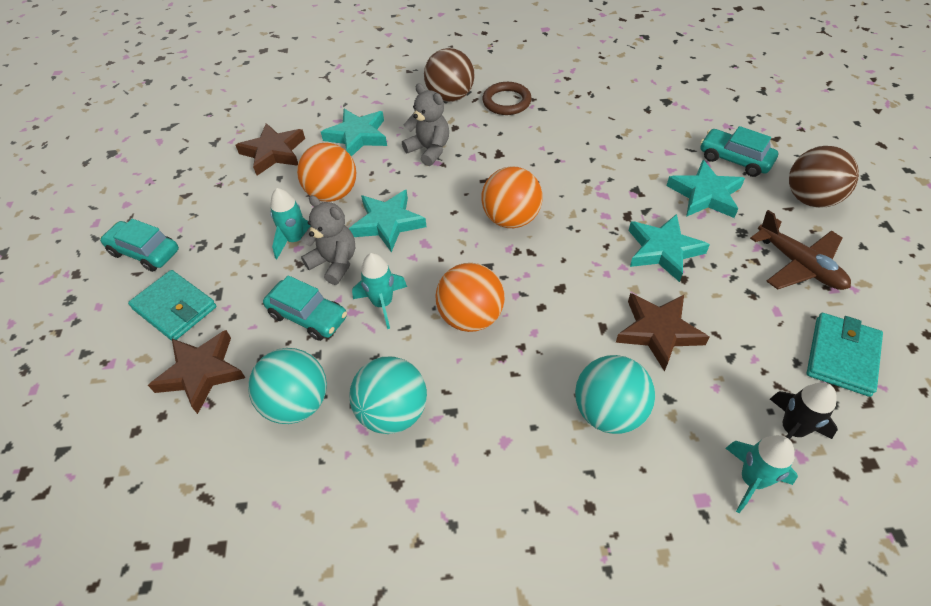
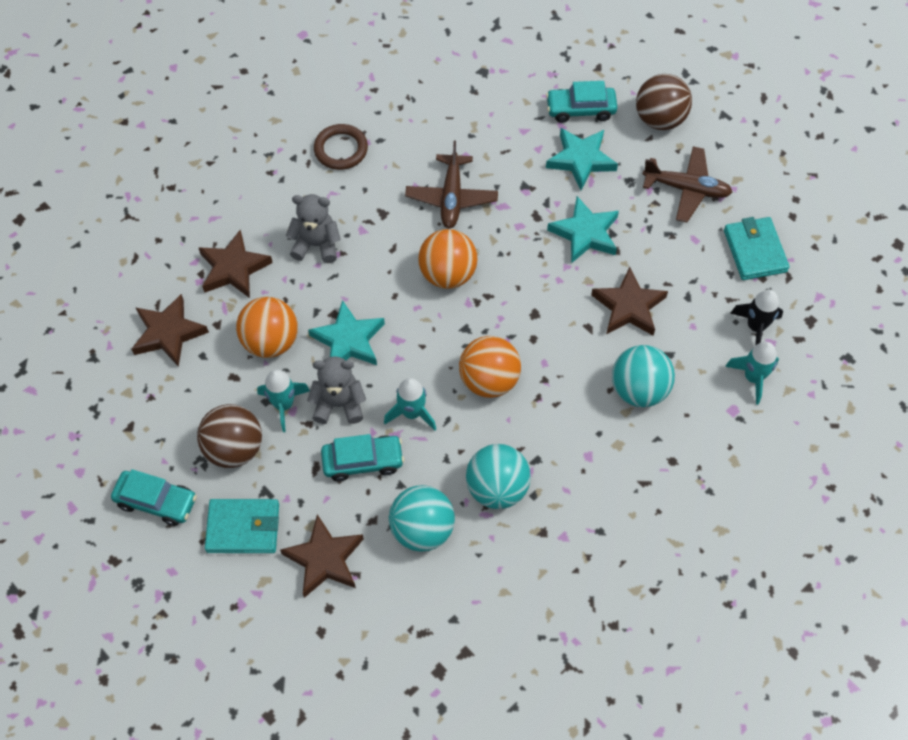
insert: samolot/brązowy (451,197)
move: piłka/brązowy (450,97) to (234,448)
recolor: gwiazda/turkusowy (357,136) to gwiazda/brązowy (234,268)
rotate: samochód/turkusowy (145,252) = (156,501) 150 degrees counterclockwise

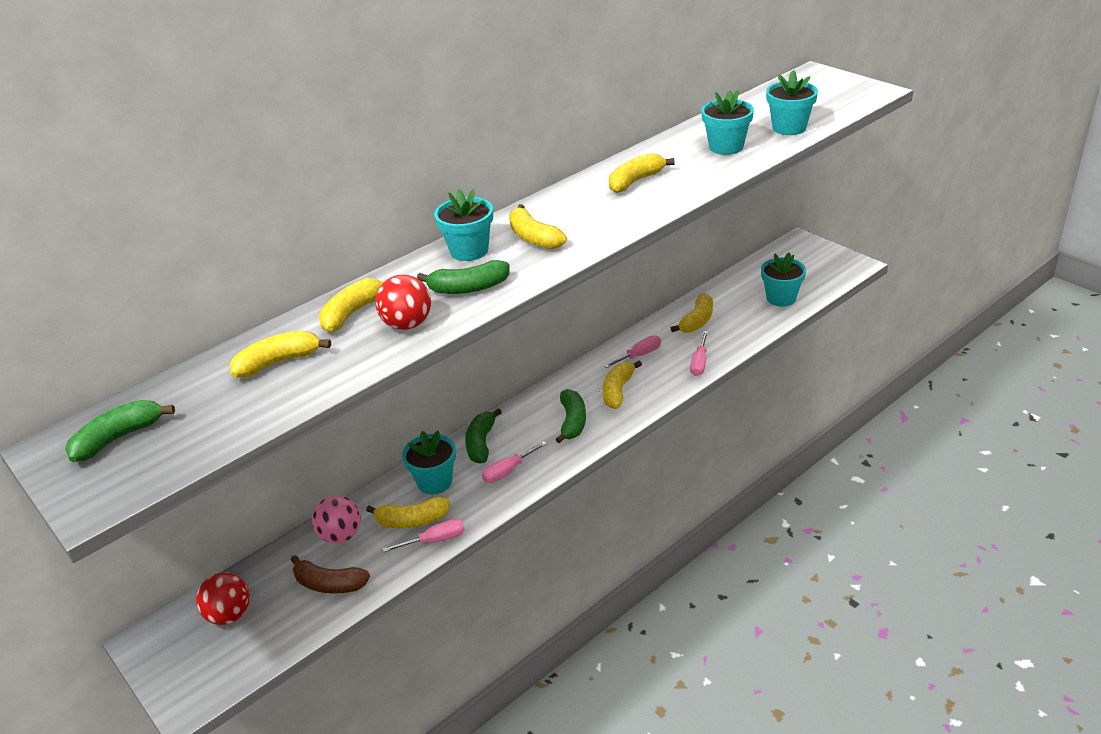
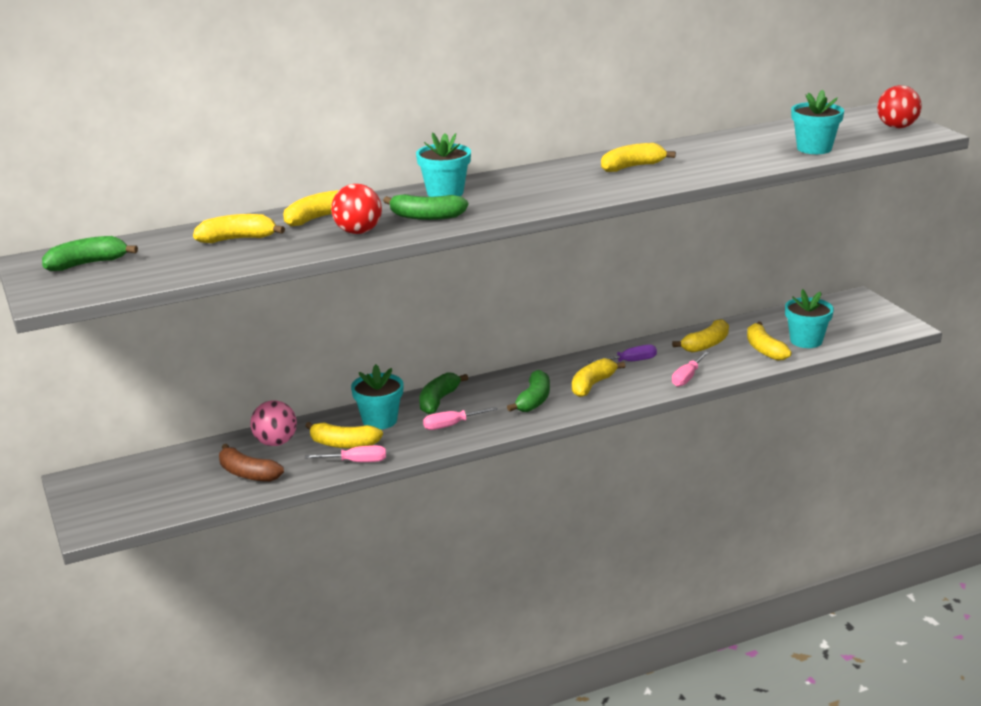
delete: doniczka/turkusowy (726,147)
move: banan/żółty (534,238) to (764,350); piłka/czerwony (229,615) to (897,127)
recolor: śrubokręt/różowy (639,355) to śrubokręt/fioletowy (630,361)

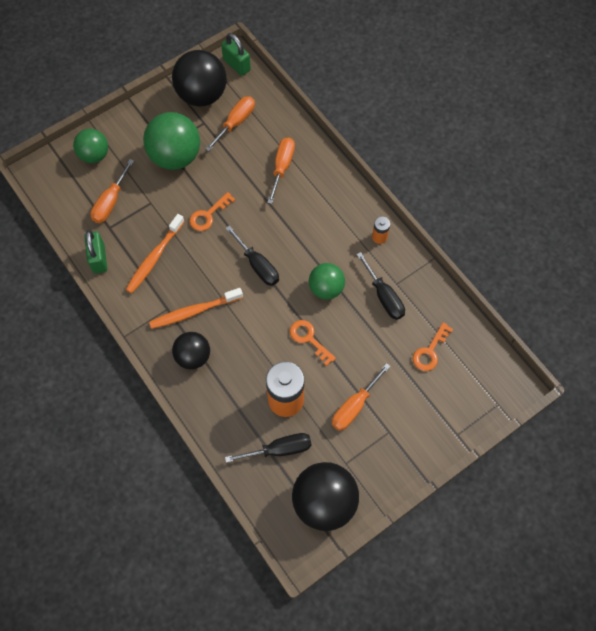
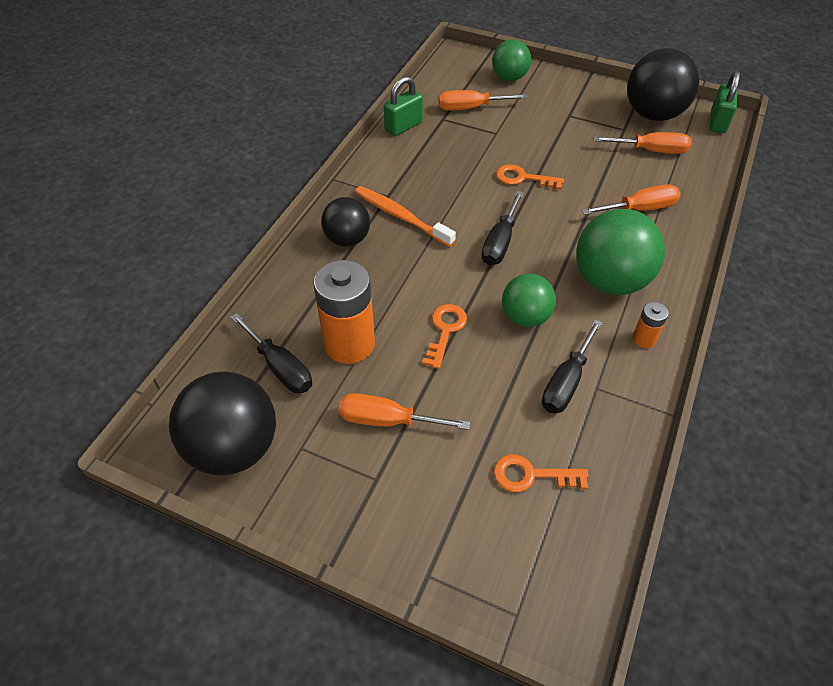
delete: szczoteczka do zębów/pomarańczowy (154,258)
move: piłka/zielony (175,156) to (610,281)

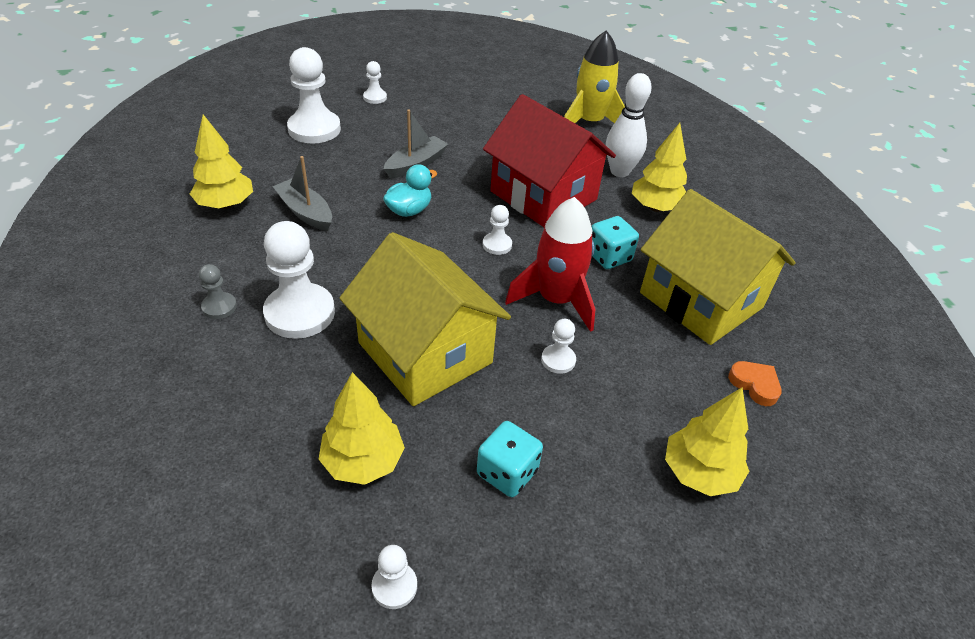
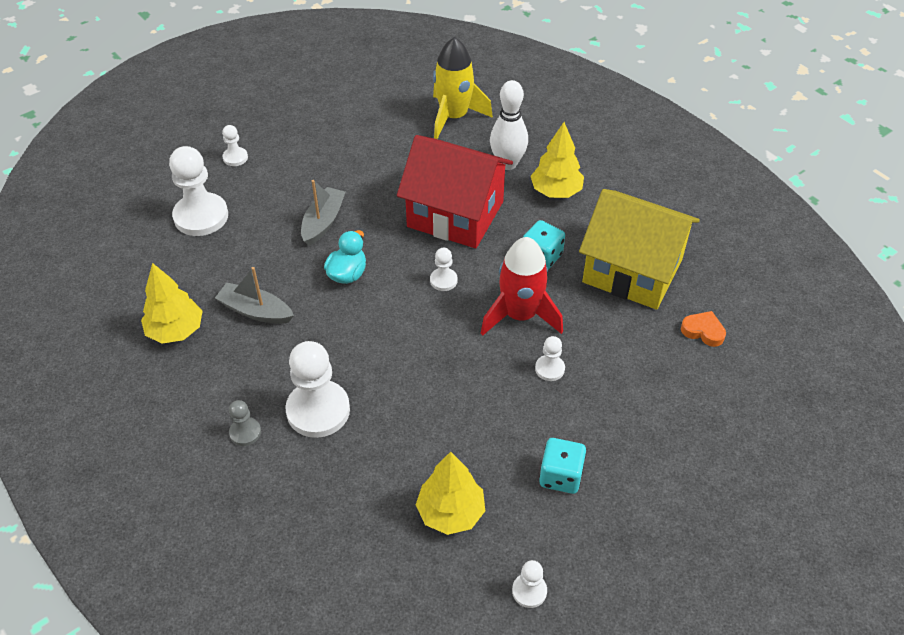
delete: domek/żółty (425,353); drzewko/żółty (699,473)

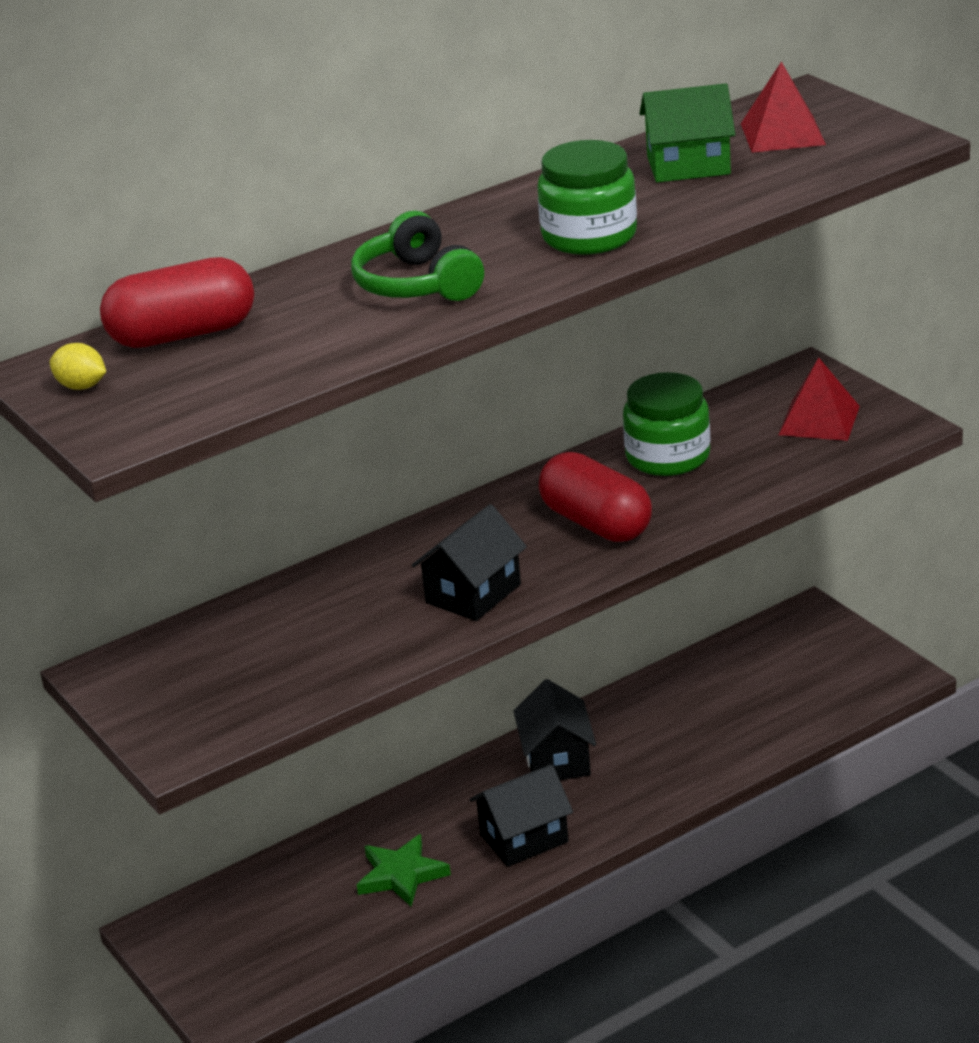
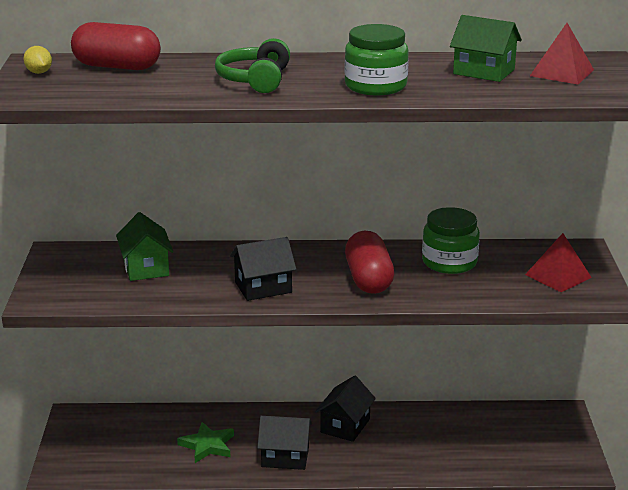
insert: domek/zielony (146,268)

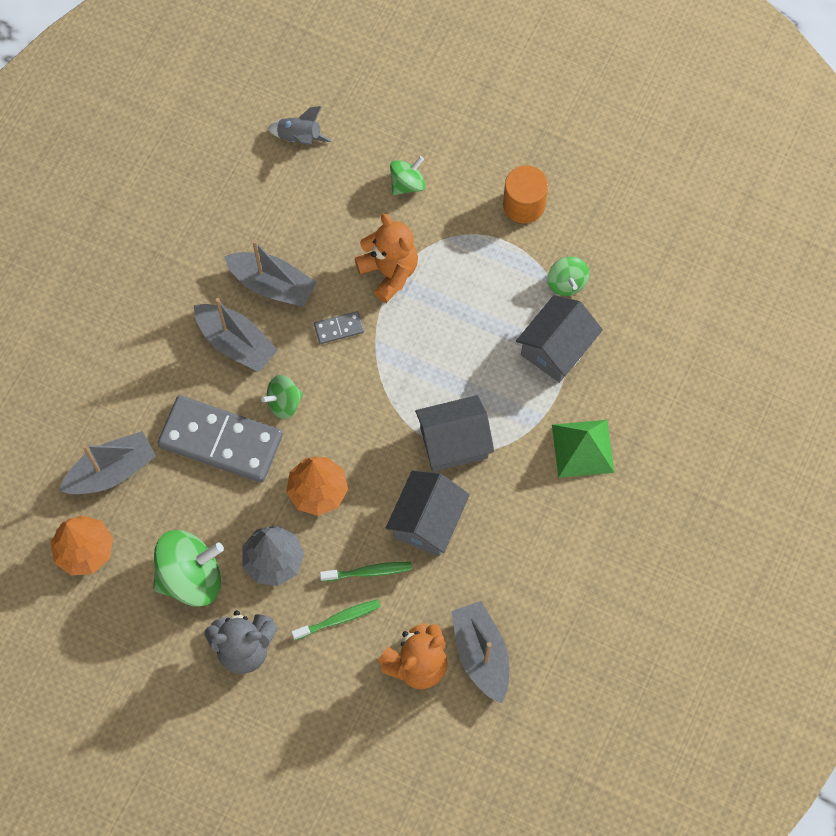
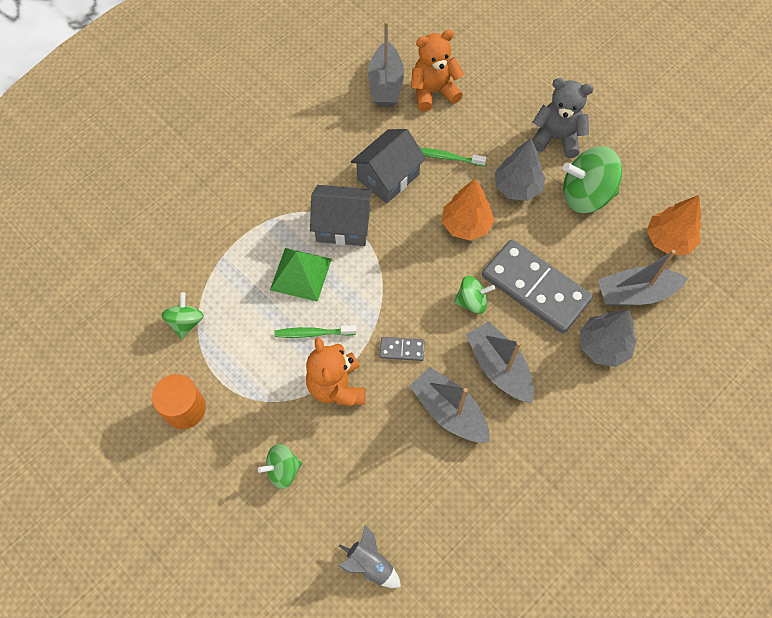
delete: domek/szary (556,348)
insert: drzewko/szary (603,346)
move: piramida/zielony (582,448) to (301,274); szczoteczka do zębów/zielony (339,619) to (313,333)

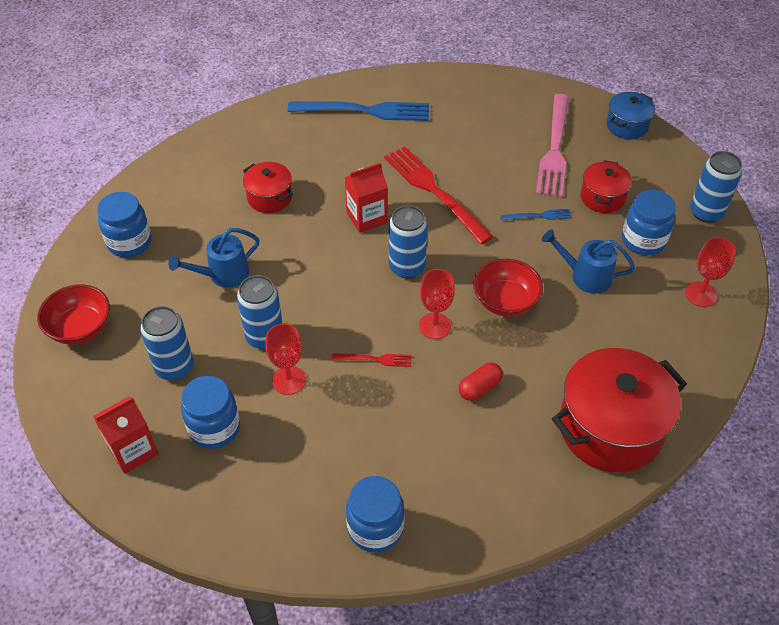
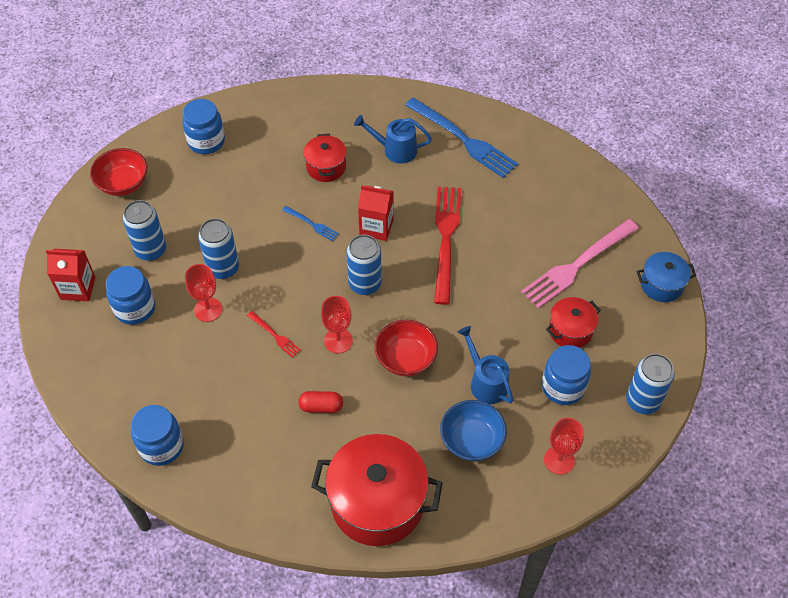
insert: miska/niebieski (471,440)
move: widelec/niebieski (538,216) to (312,224); konewka/niebieski (222,275) to (395,150)

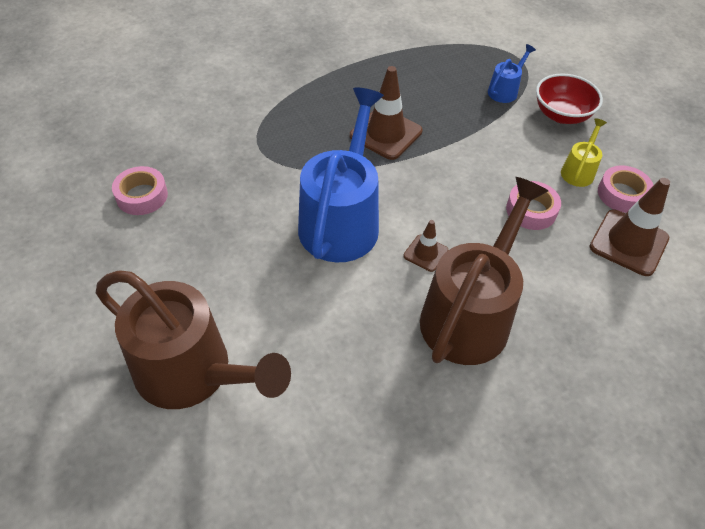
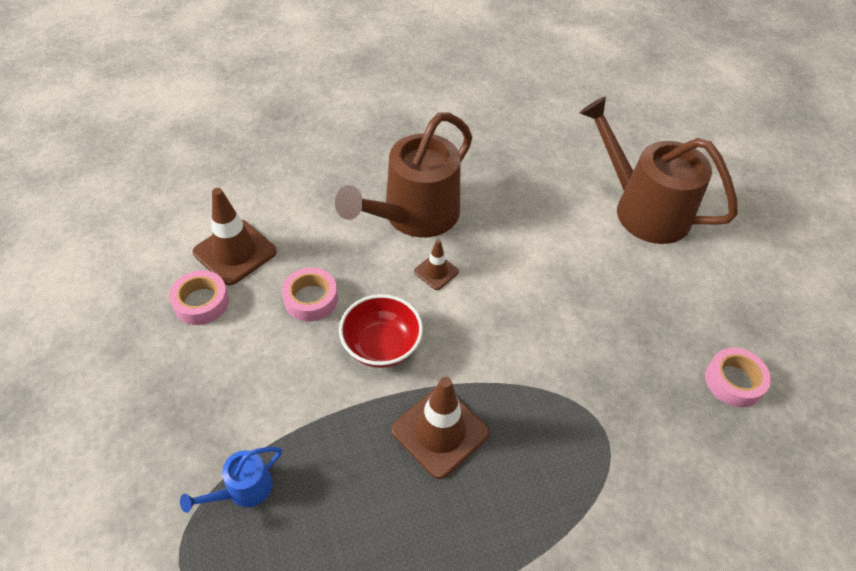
delete: konewka/niebieski (342,219); konewka/żółty (579,171)
move: miska/czerwony (561,115) to (381,346)

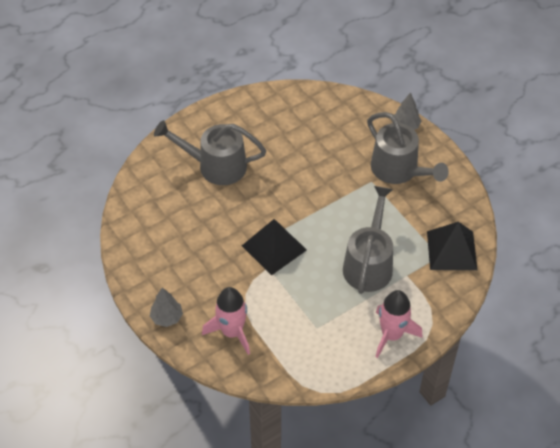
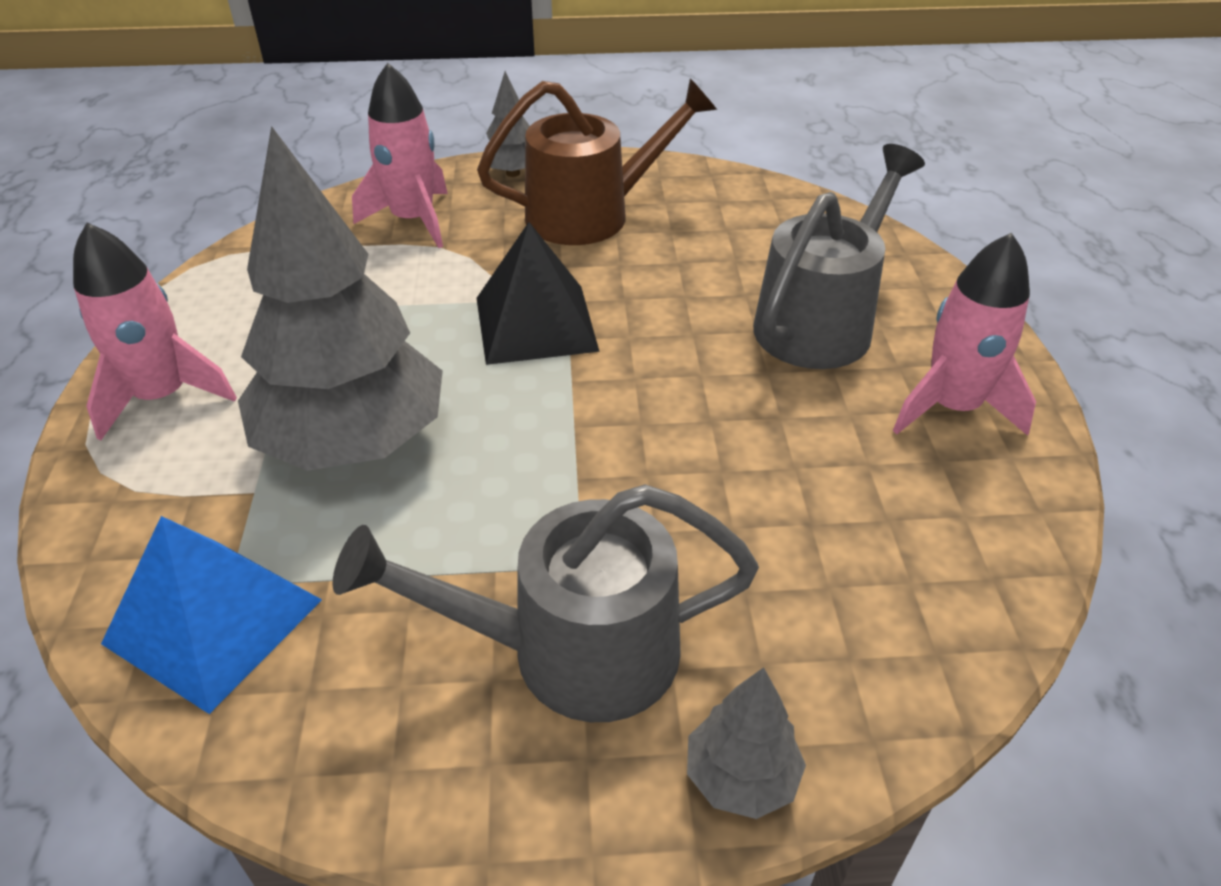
insert: konewka/brązowy (592,214); rakieta/różowy (952,407)
replace: konewka/szary (369,263) to drzewko/szary (354,442)
recolor: piramida/czarny (451,250) to piramida/niebieski (213,621)

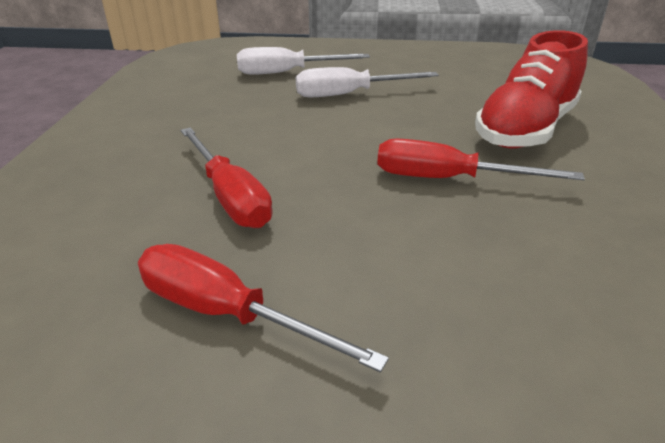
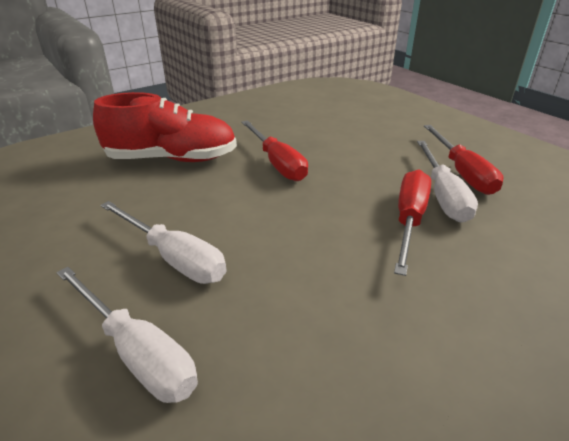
insert: śrubokręt/biały (442,195)

